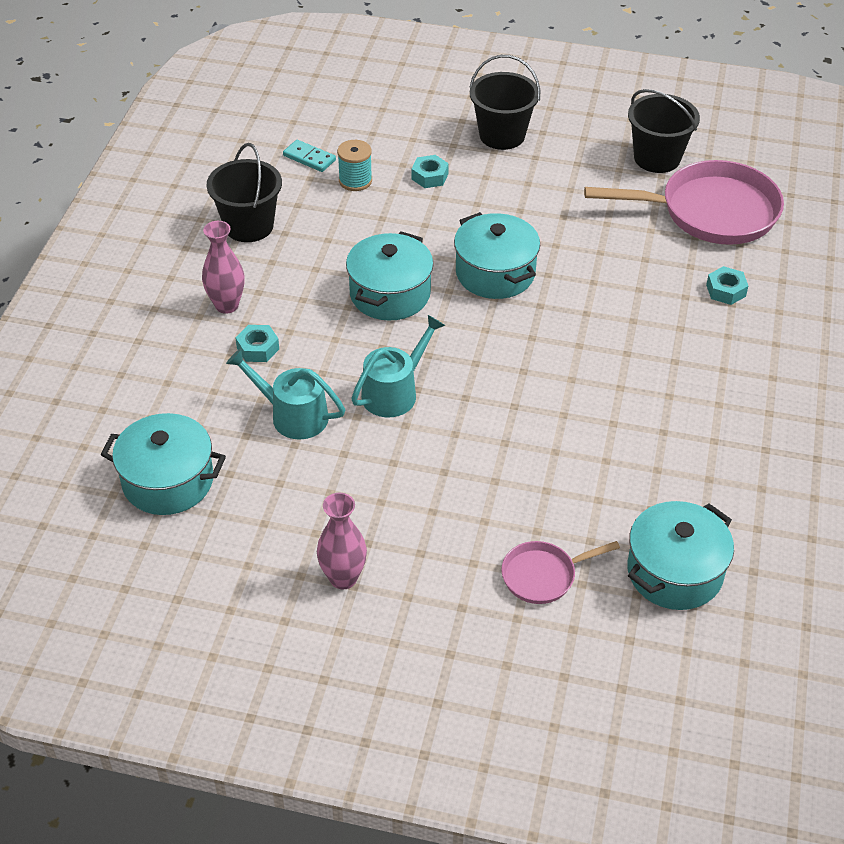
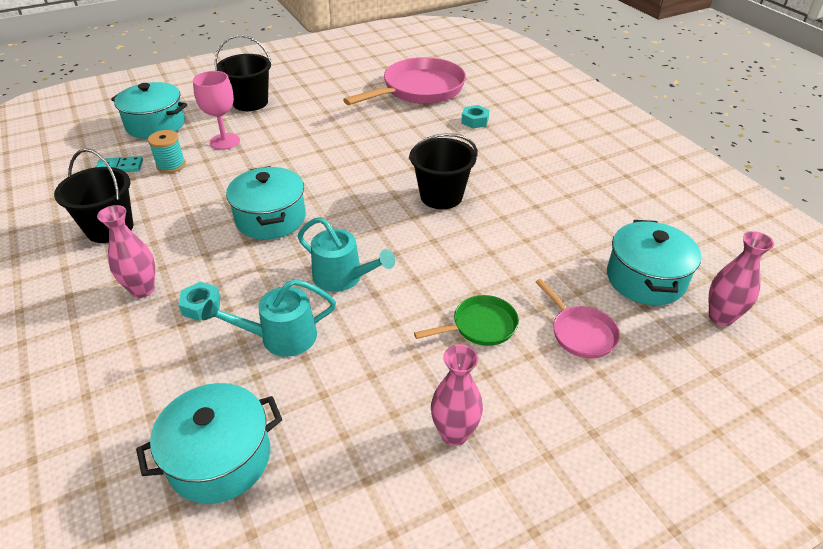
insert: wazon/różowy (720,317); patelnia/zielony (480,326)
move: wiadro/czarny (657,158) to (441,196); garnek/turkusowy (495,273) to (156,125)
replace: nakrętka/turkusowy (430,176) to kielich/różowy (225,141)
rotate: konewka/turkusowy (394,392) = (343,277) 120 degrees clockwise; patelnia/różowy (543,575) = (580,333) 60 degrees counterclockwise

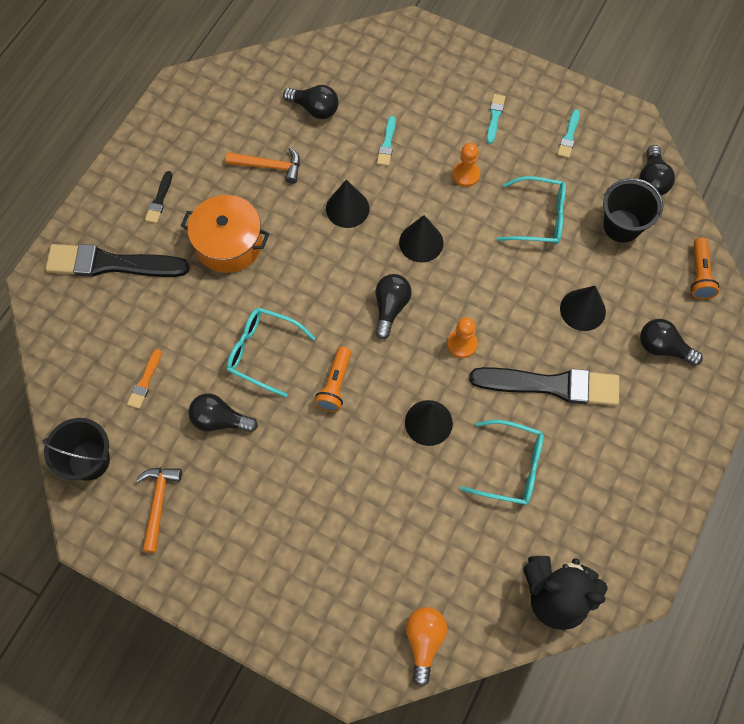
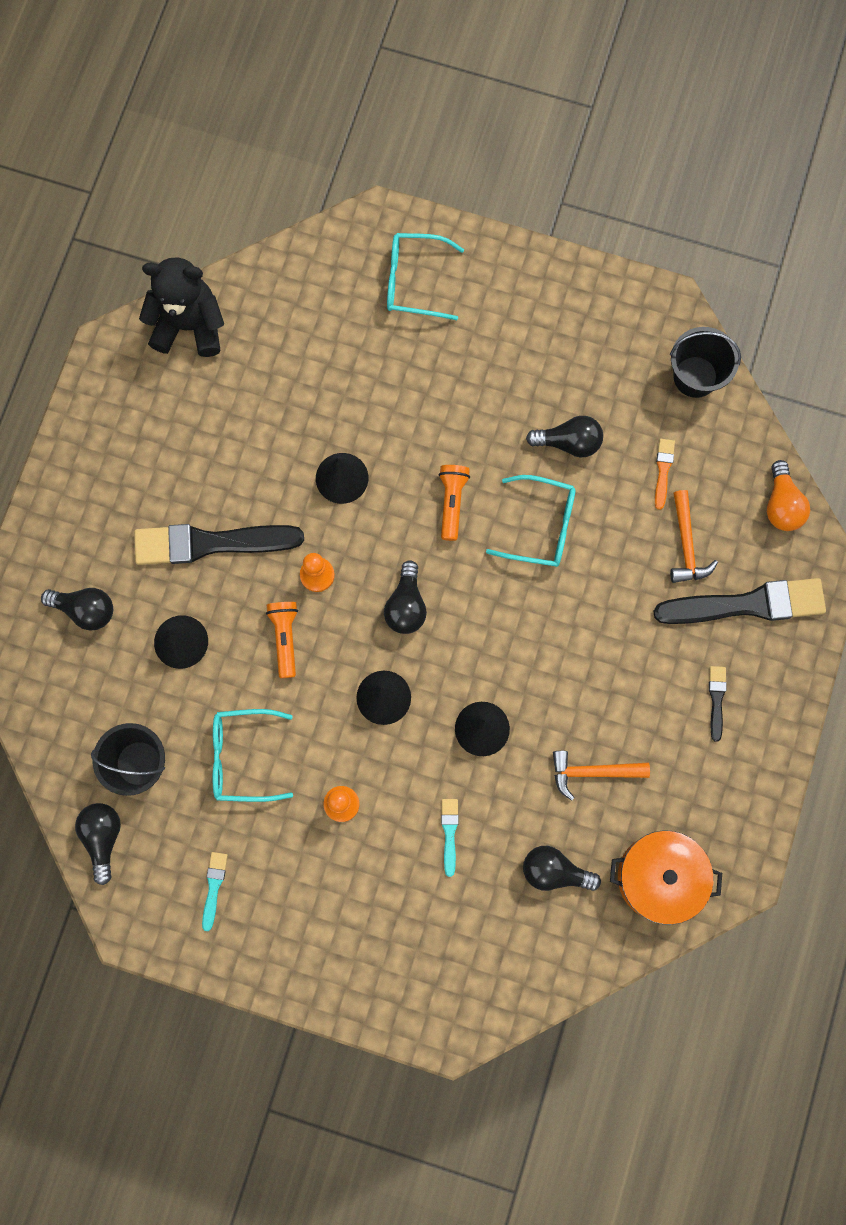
delete: pędzel/turkusowy (494,117)
move: garnek/pomarańczowy (229,243) to (659,877); latarka/pomarańczowy (699,275) to (285,638); okulary/turkusowy (511,467) to (414,281); młotek/pomarańczowy (158,503) to (686,545); żarówka/pomarańczowy (424,641) to (781,504)

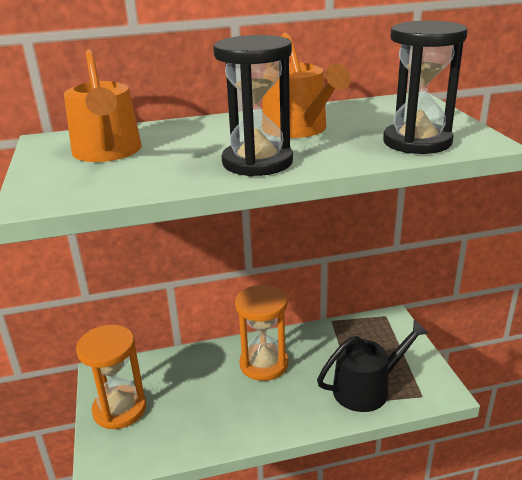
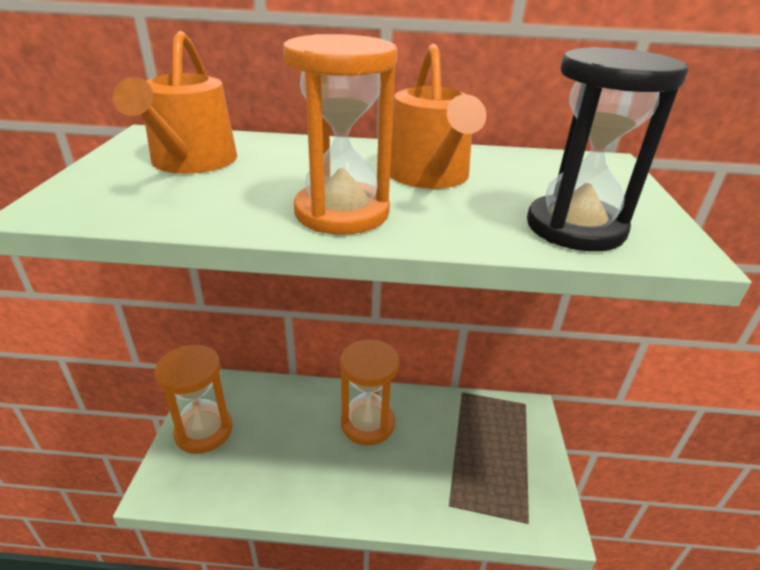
delete: konewka/czarny (367,388)
recolor: klepsydra/czarny (257,162) to klepsydra/pomarańczowy (342,212)

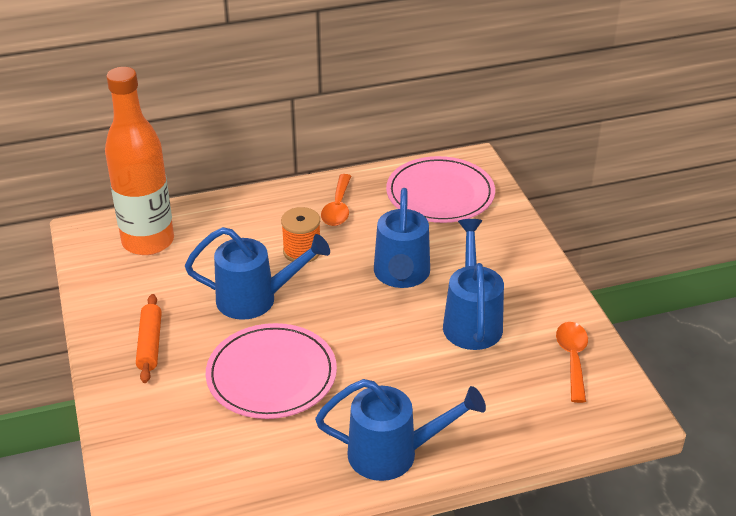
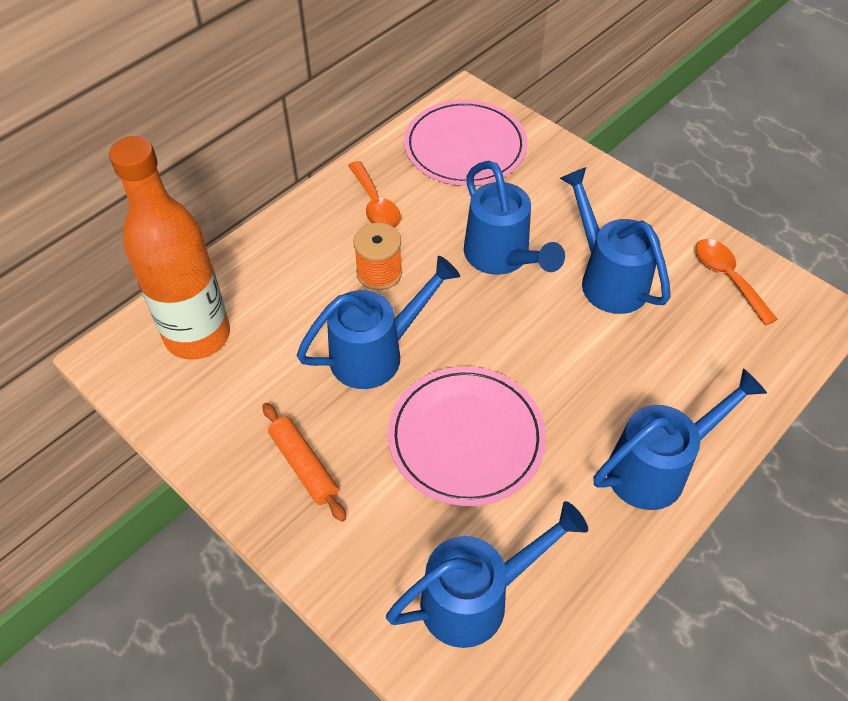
insert: konewka/niebieski (475,598)

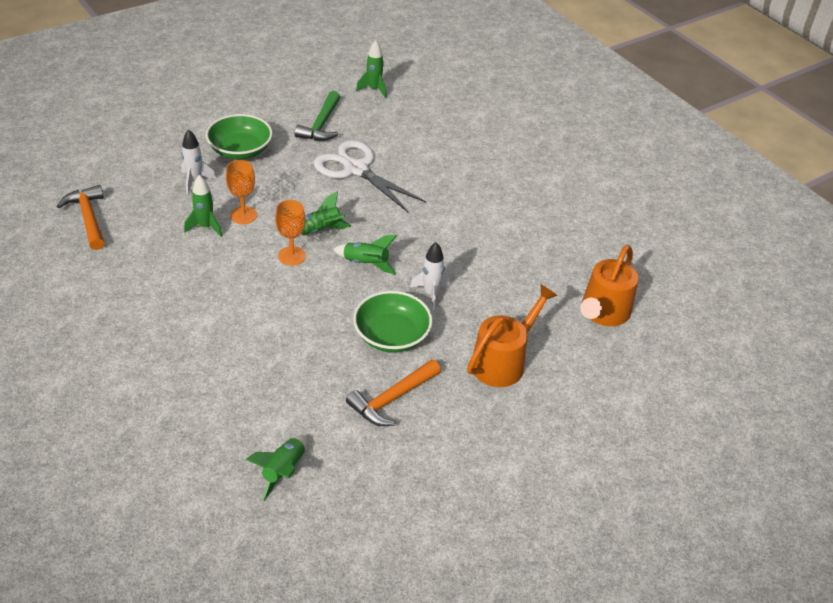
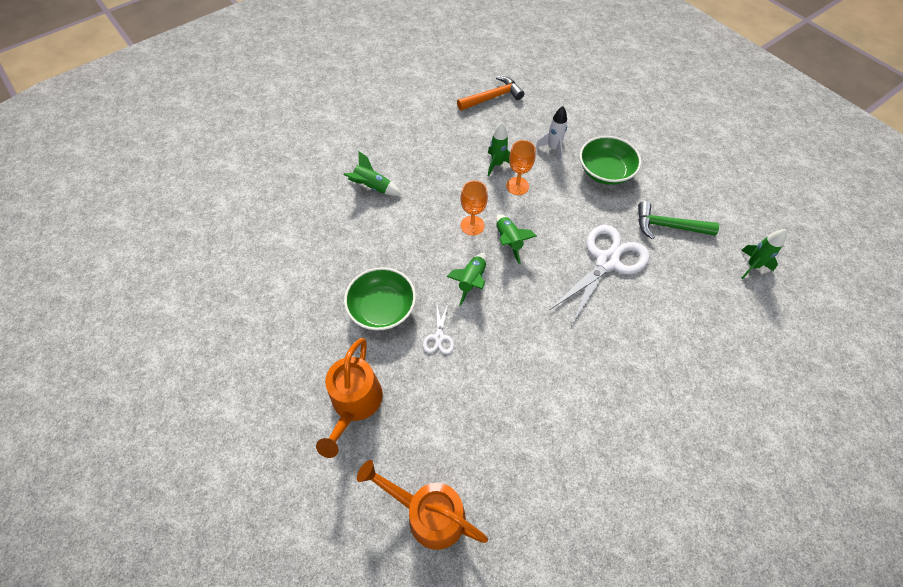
delete: młotek/pomarańczowy (391,399)
move: rakieta/zielony (283,471) to (373,187)
replace: rakieta/biały (431,293) to nożyczki/biały (439,337)
rotate: konewka/pomarańczowy (503,361) = (355,405) 60 degrees clockwise

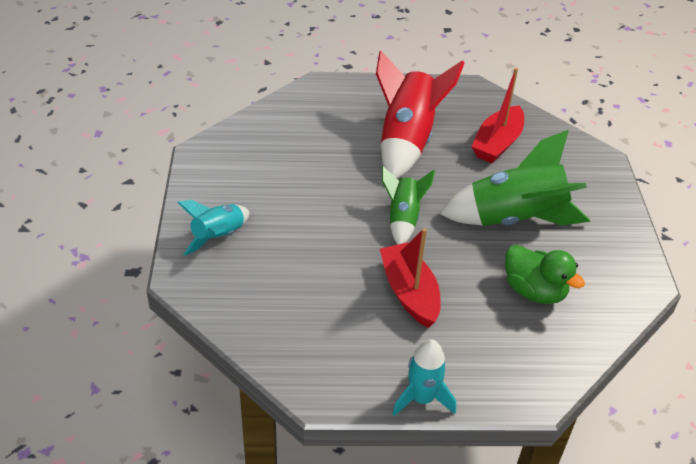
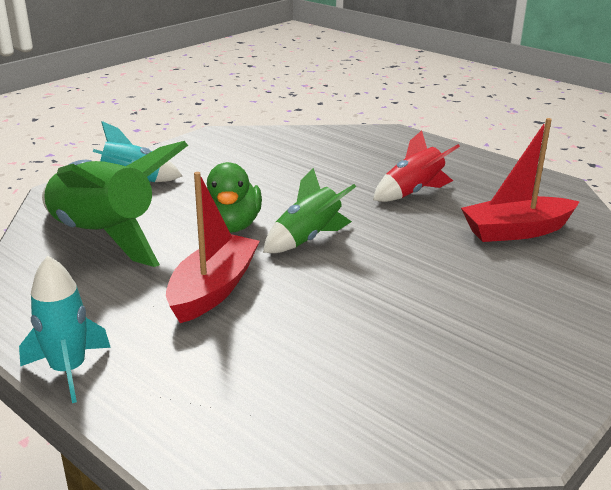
move: rakieta/zielony (515,219) to (105,236); kaczka/zielony (534,291) to (230,225)
resize: rakieta/czerwony (406,141) = (413,192) x0.56

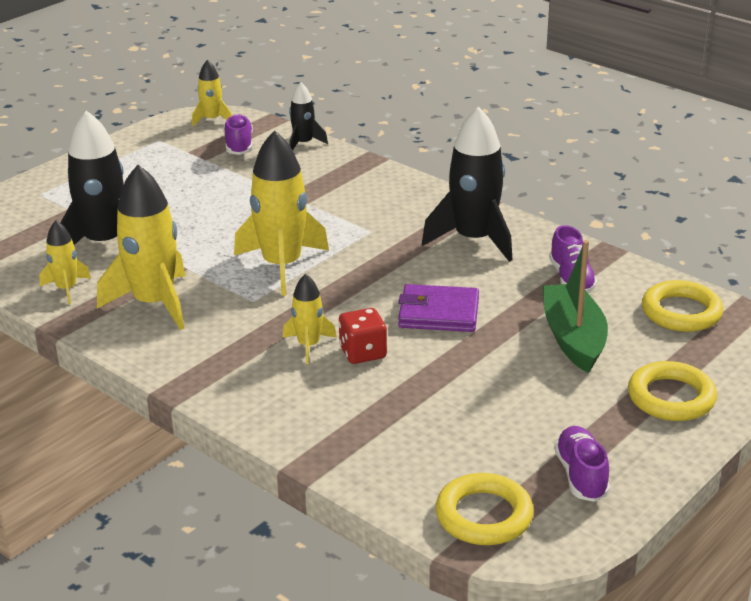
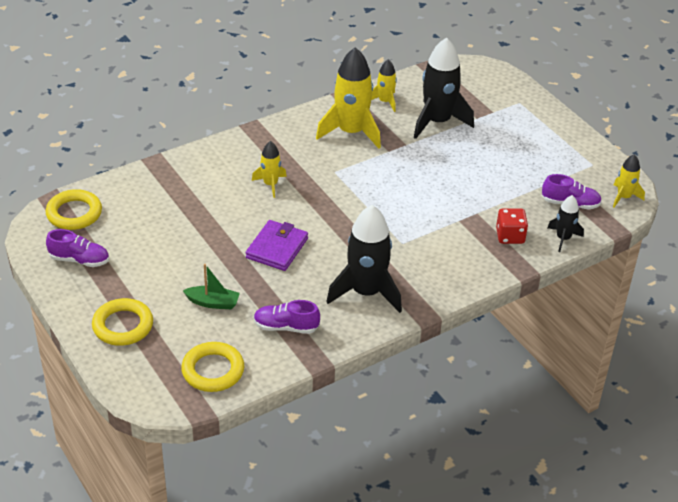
delete: rakieta/żółty (282,266)
move: kostka do gry/czerwony (363,352) to (510,236)
resize: łódka/zielony (573,338) = (213,303) x0.59

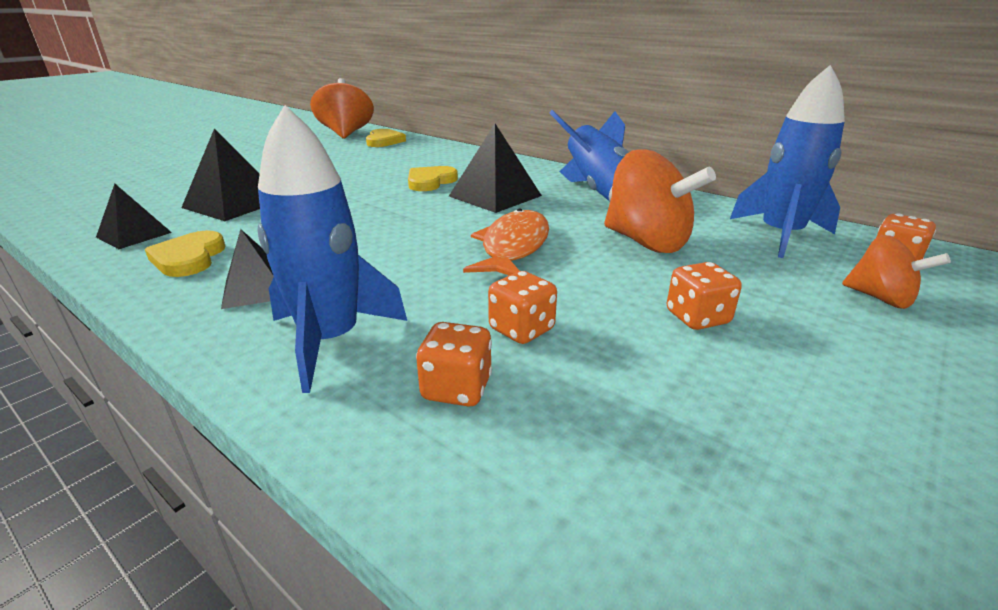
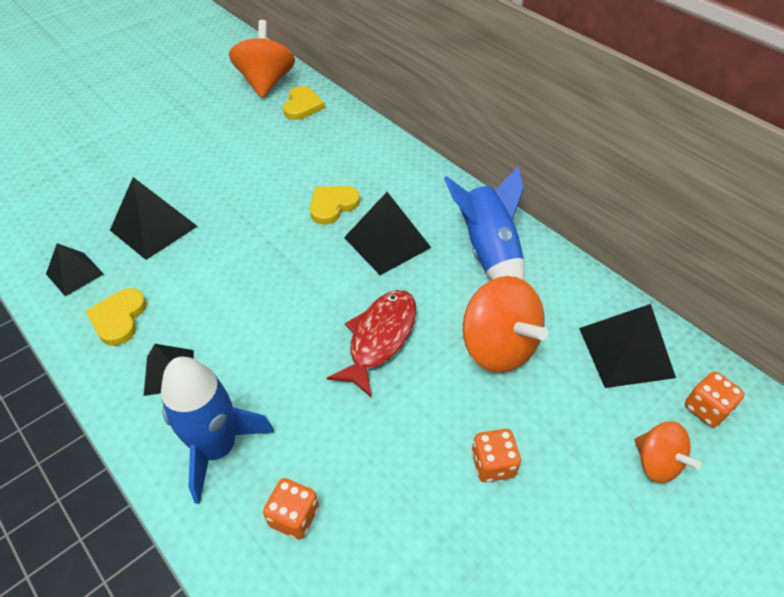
delete: kostka do gry/pomarańczowy (521,329)
replace: rakieta/niebieski (780,235) to piramida/czarny (626,352)
recolor: ryba/pomarańczowy (513,247) to ryba/czerwony (380,338)

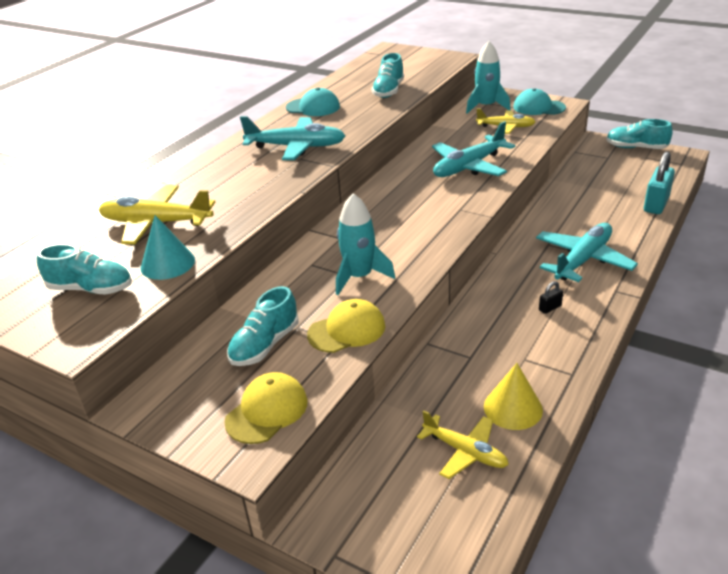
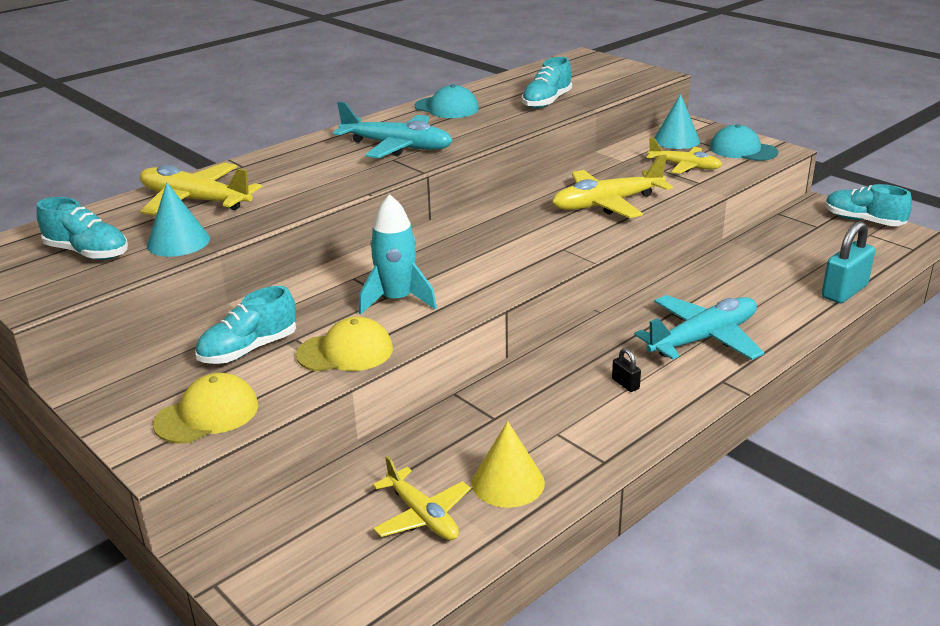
replace: rakieta/turkusowy (486,107) to stożek/turkusowy (676,140)
recolor: samolot/turkusowy (469,166) to samolot/żółty (607,204)
rotate: kłódka/czarny (550,308) = (625,384) 75 degrees clockwise

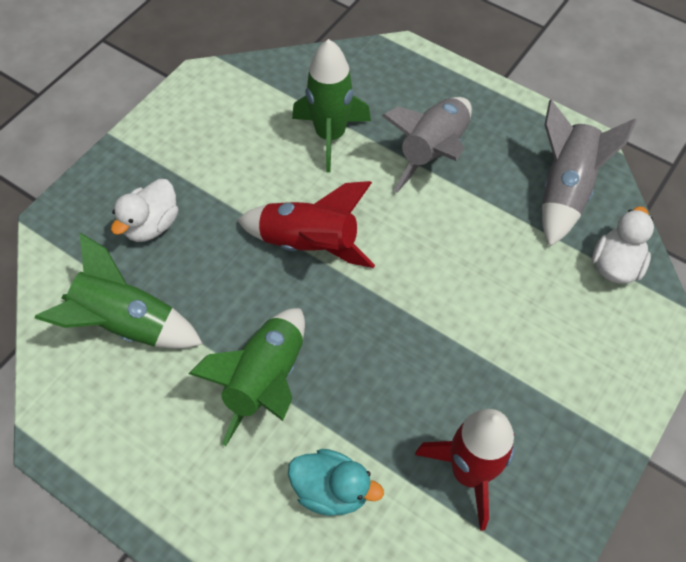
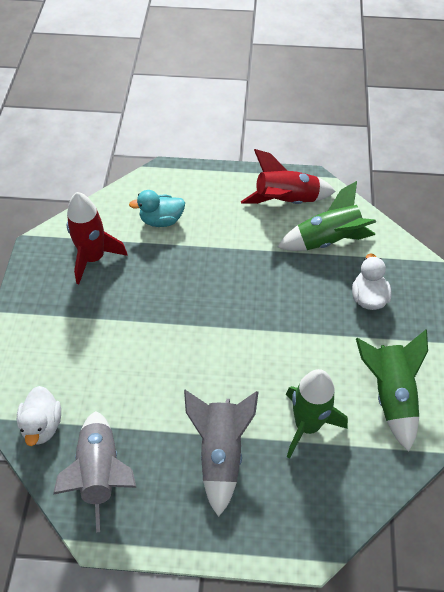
move: rakieta/czerwony (309,244) to (286,201); rakieta/zielony (266,381) to (390,395)

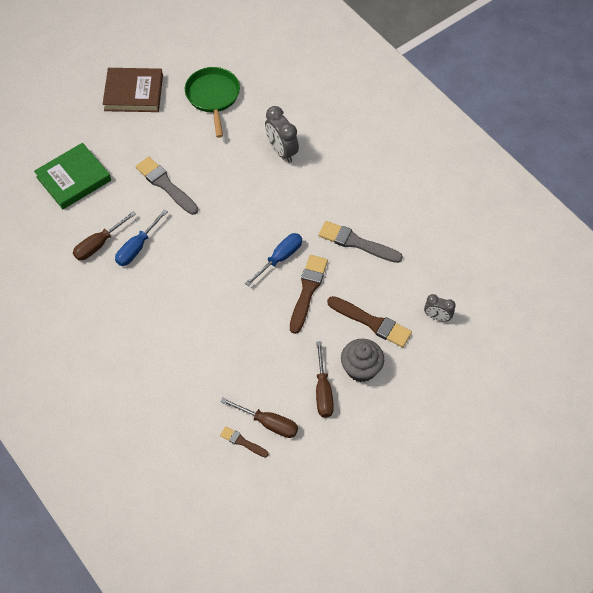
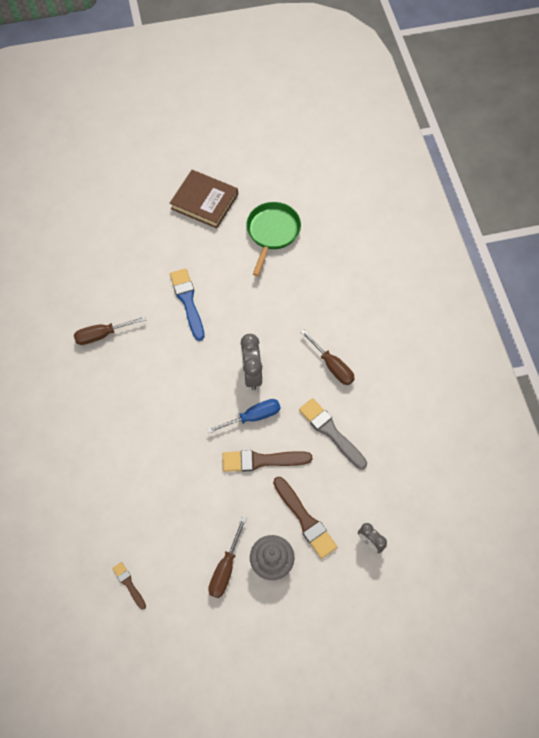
delete: książka/zielony (73,179); śrubokręt/niebieski (137,247)
move: budzik/szary (281,151) to (252,374); śrubokręt/brązowy (268,423) to (332,365)
recolor: pędzel/szary (165,185) to pędzel/niebieski (188,301)
rotate: pędzel/brązowy (308,290) = (262,460) 135 degrees counterclockwise

